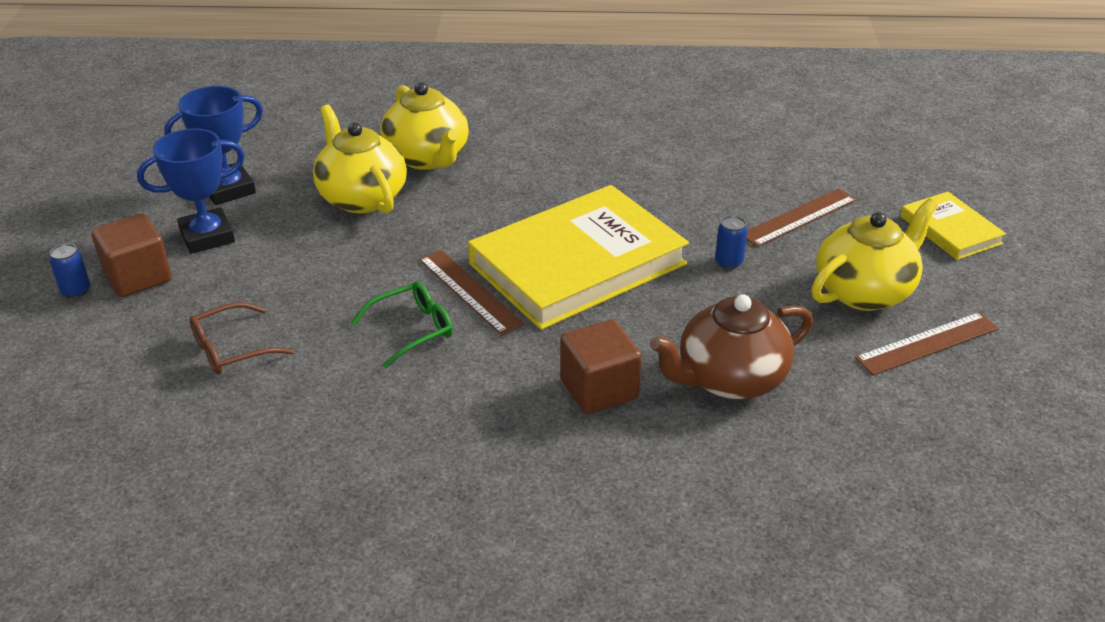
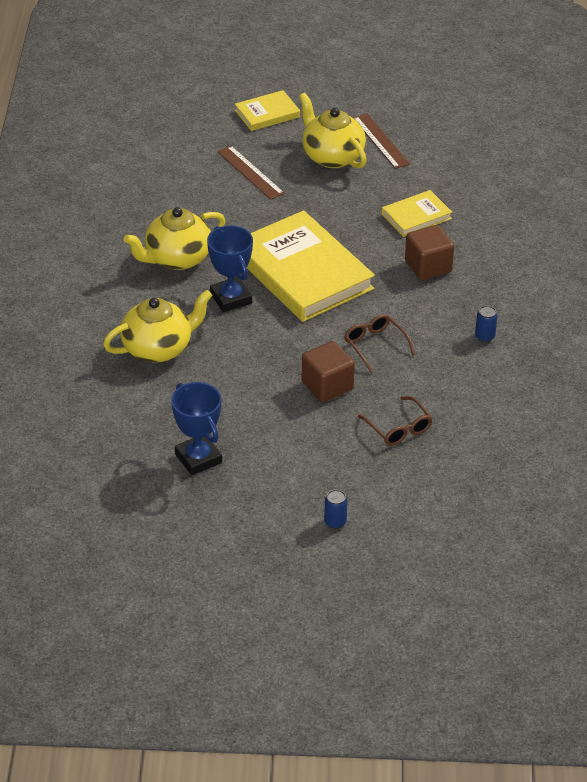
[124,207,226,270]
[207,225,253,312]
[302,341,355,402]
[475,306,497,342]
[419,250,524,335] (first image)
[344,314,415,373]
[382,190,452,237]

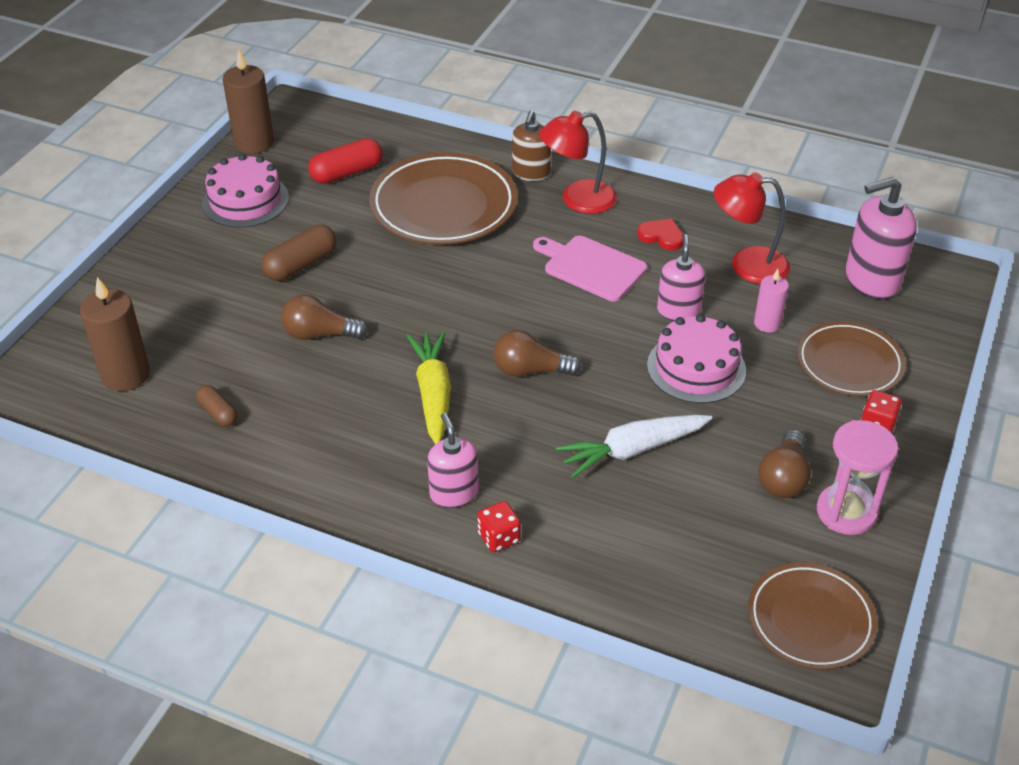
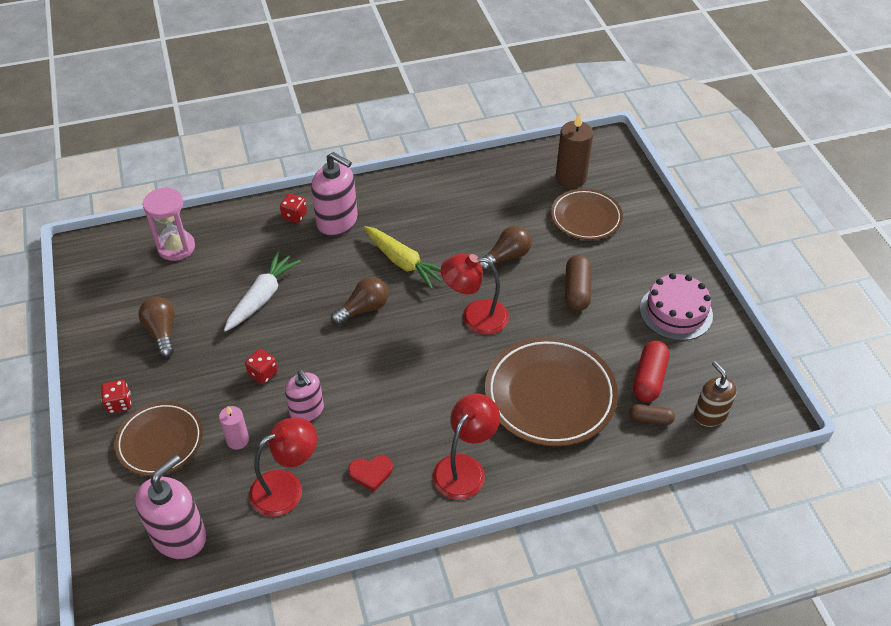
[223,50,274,154] (first image)
[694,361,737,427]
[533,236,647,301] (first image)
[245,349,278,384]
[629,404,675,425]
[311,152,358,236]
[143,187,195,261]
[551,189,623,240]
[441,254,509,335]

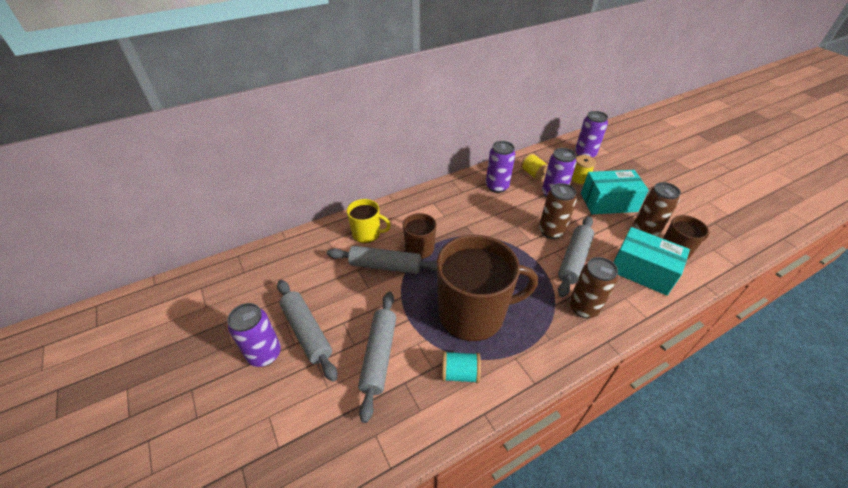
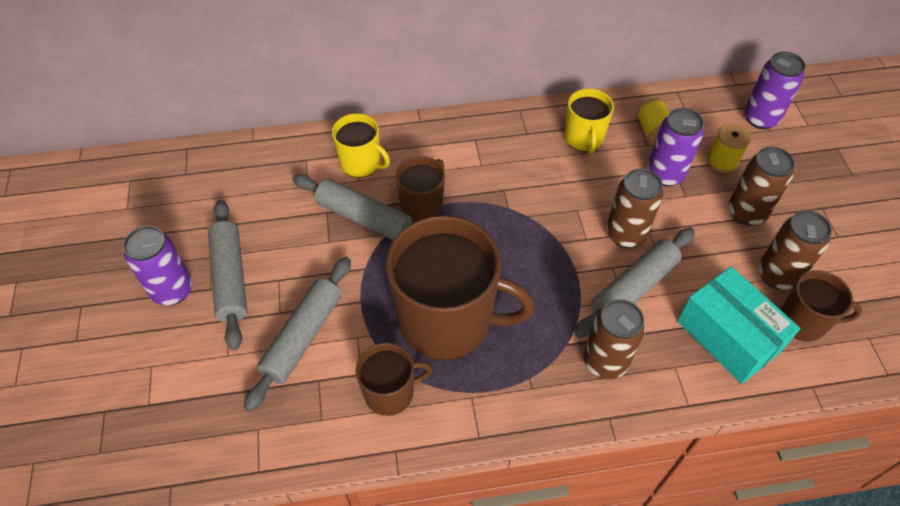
[564,88,614,154]
[729,147,795,226]
[356,343,433,416]

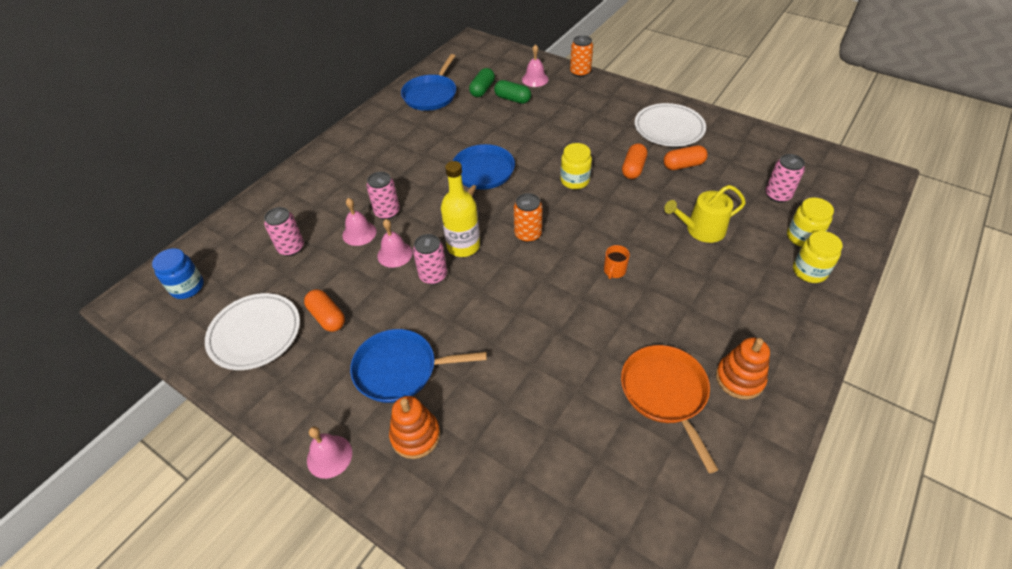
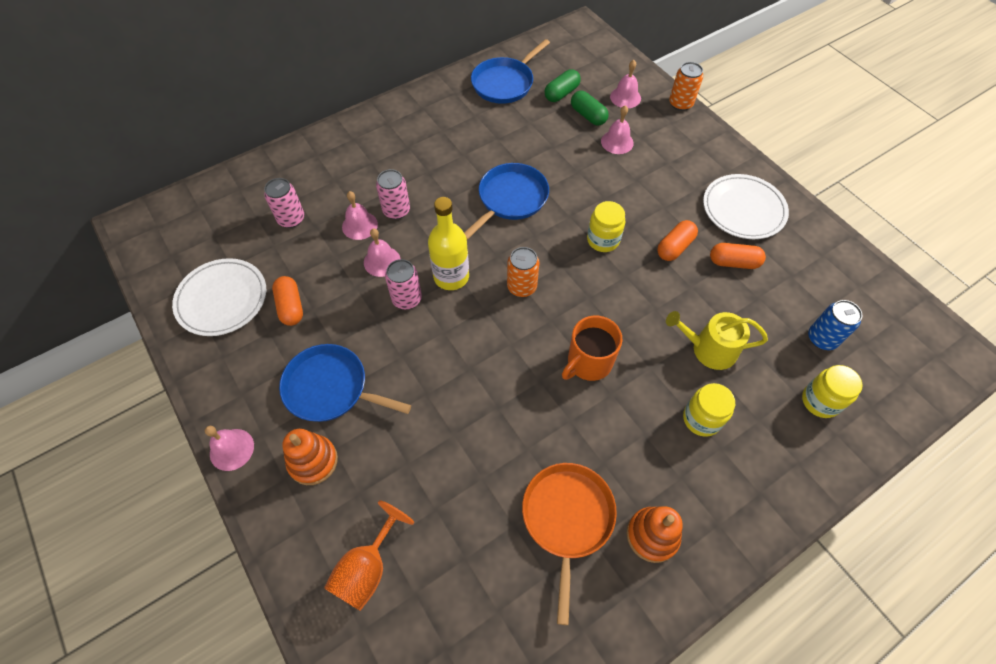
[808,300,862,350]
[683,383,735,437]
[562,315,623,381]
[152,248,204,299] (first image)
[601,105,634,154]
[324,500,414,611]

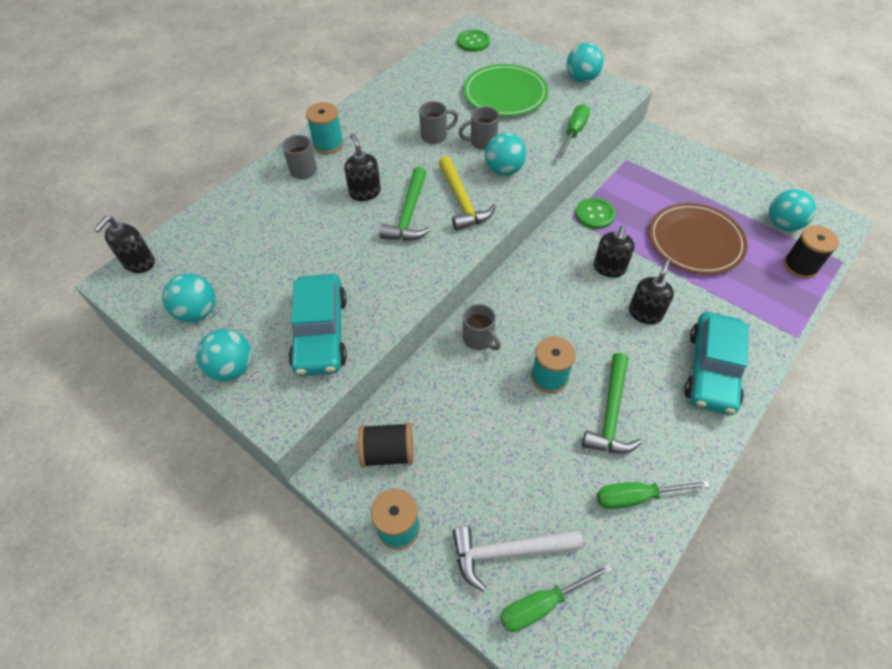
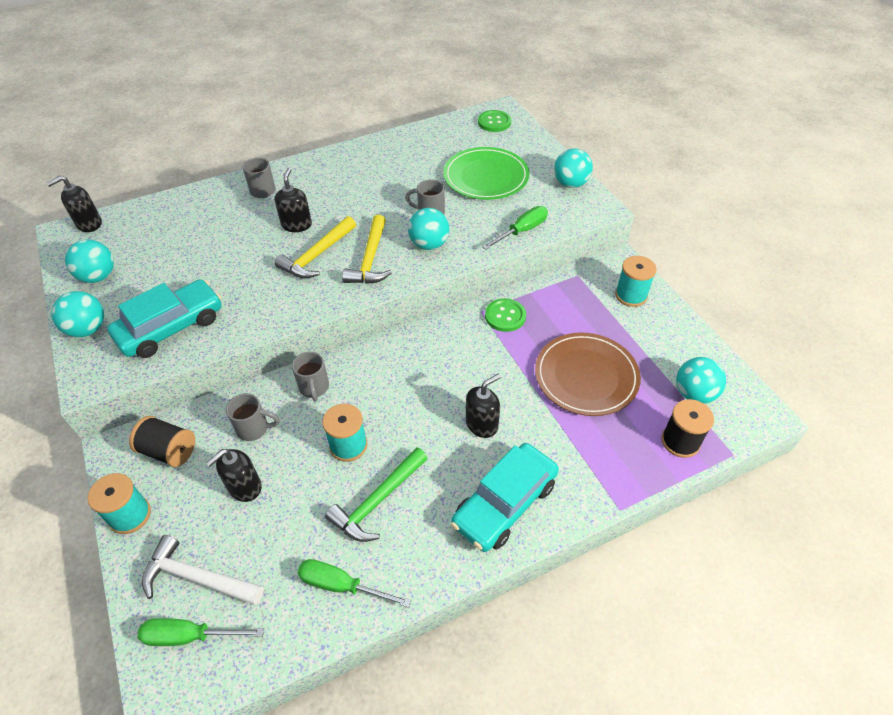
[226,393,279,441]
[615,256,656,307]
[275,216,356,278]
[206,449,262,502]
[107,279,222,358]

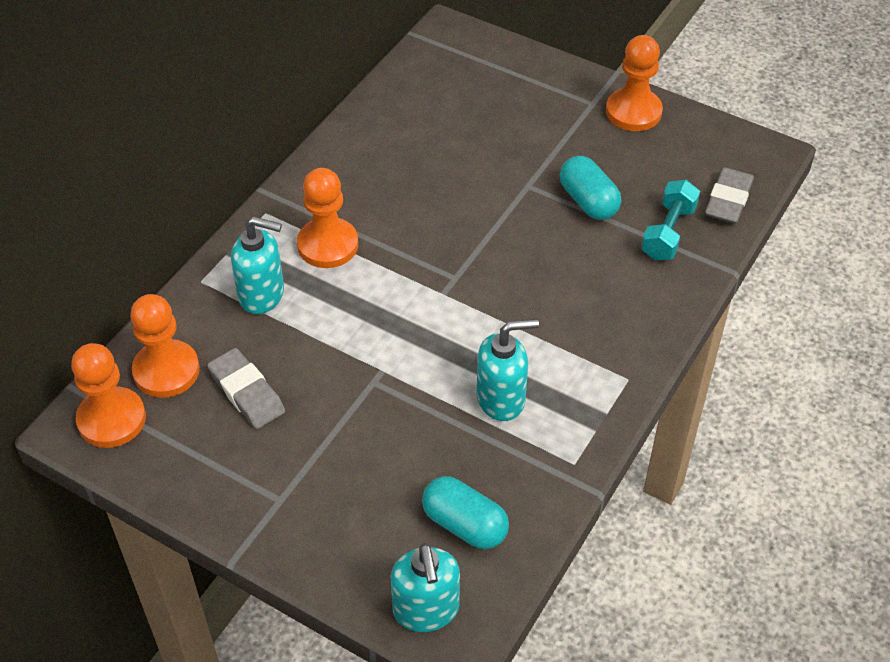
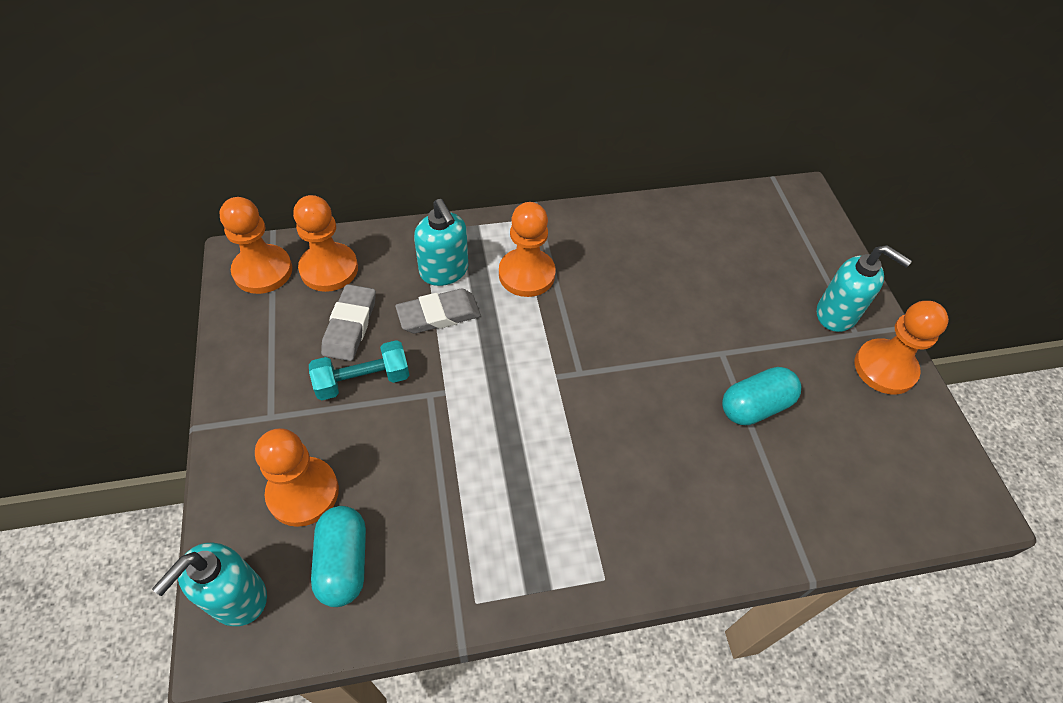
[722,367,801,425]
[395,289,481,334]
[309,340,410,400]
[817,245,912,332]
[255,428,339,527]

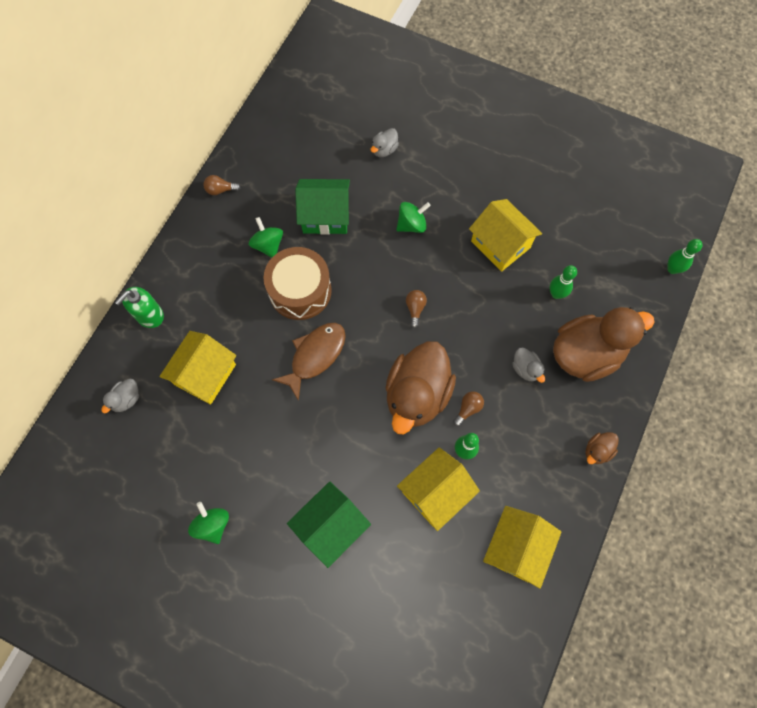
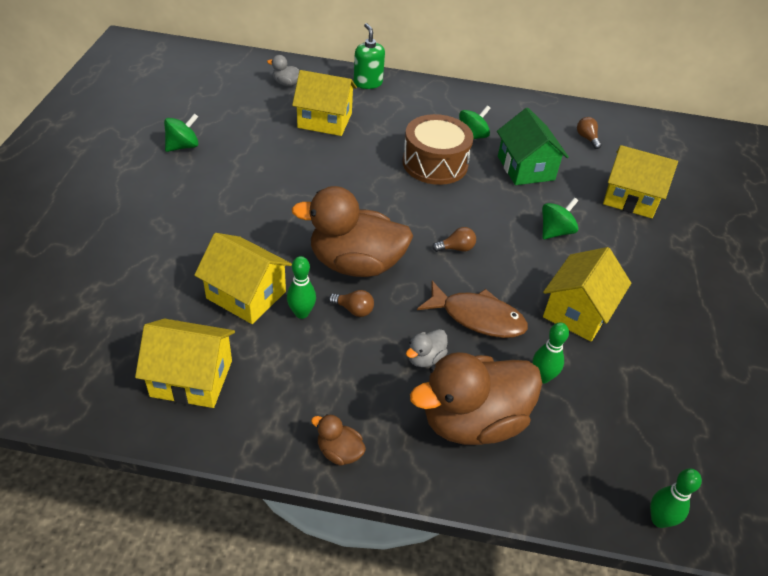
[603,145,678,218]
[577,117,602,149]
[542,197,579,239]
[354,23,385,89]
[410,352,542,445]
[417,281,528,338]
[287,481,371,568] (first image)

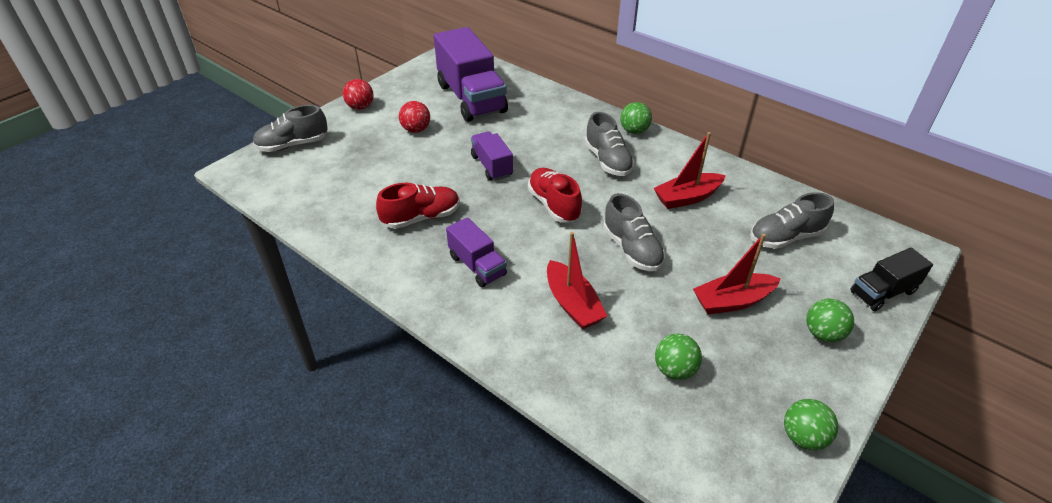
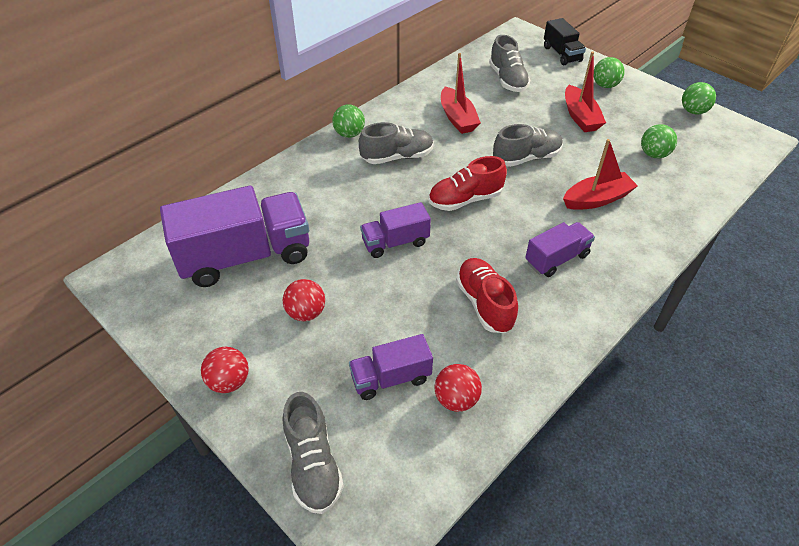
[349,334,433,400]
[435,364,482,412]

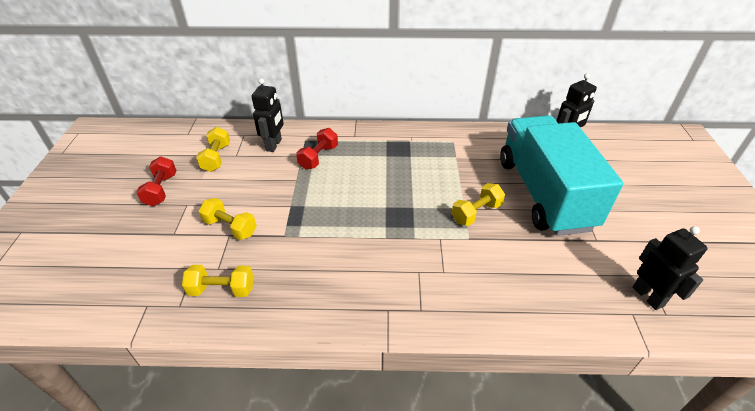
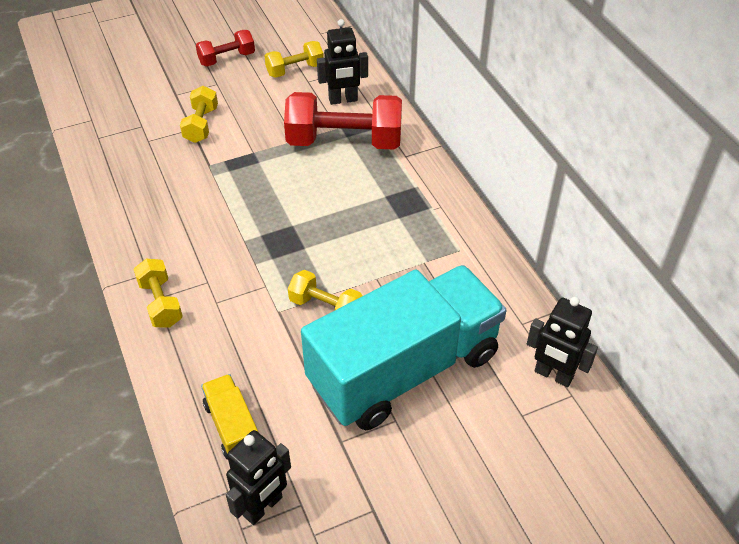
[284,92,402,150]
[133,259,183,328]
[201,374,259,459]

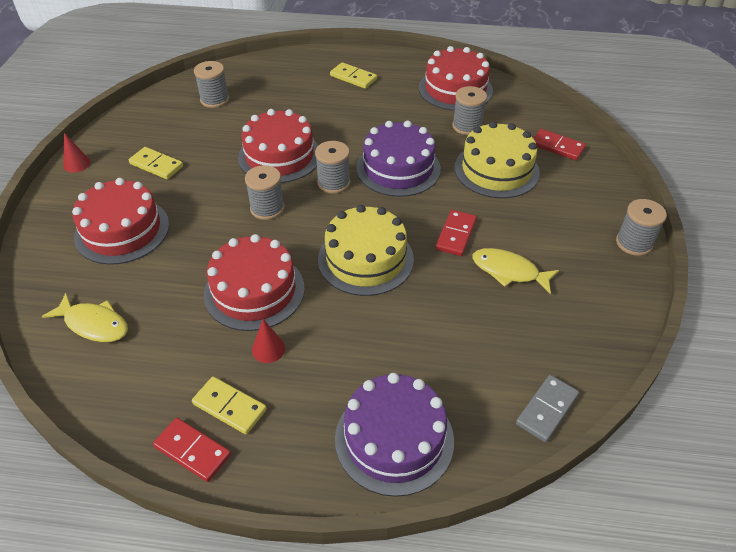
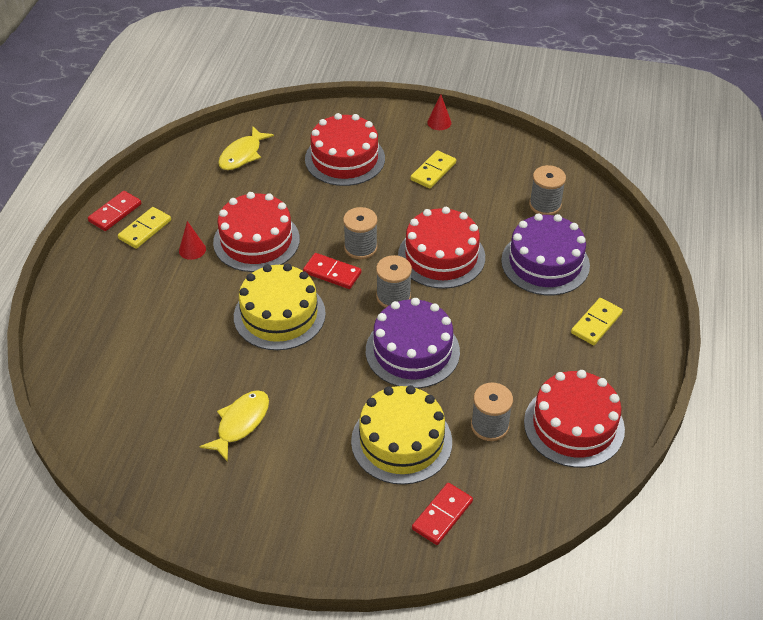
[616,199,667,256] (first image)
[303,253,361,289]
[501,213,590,295]
[516,375,579,442] (first image)

